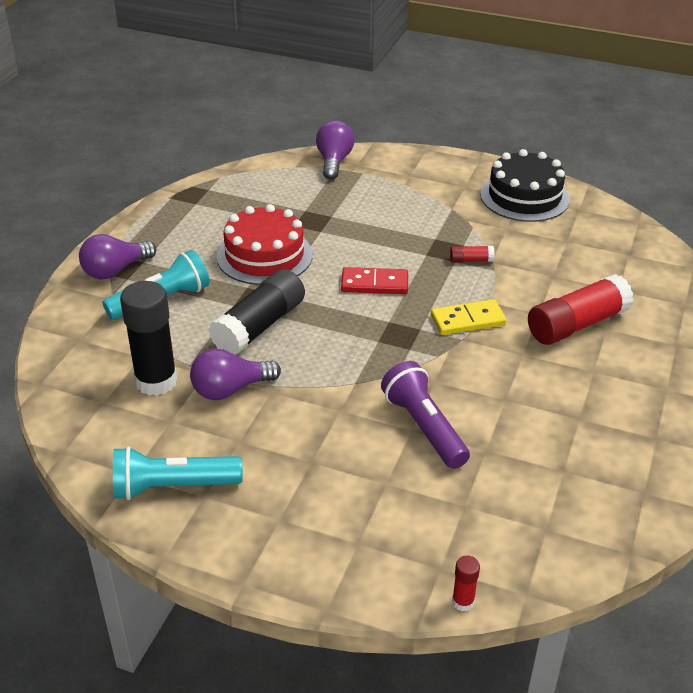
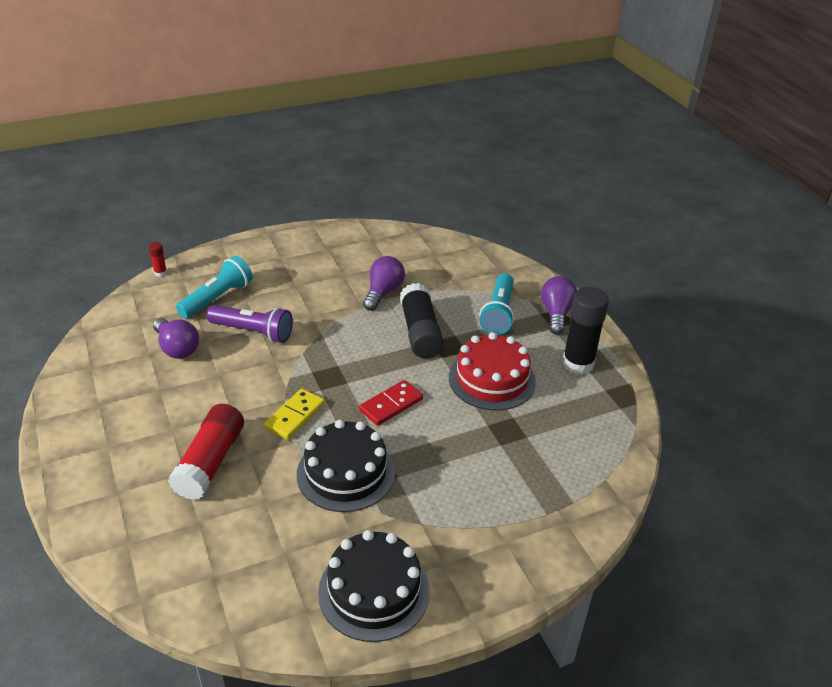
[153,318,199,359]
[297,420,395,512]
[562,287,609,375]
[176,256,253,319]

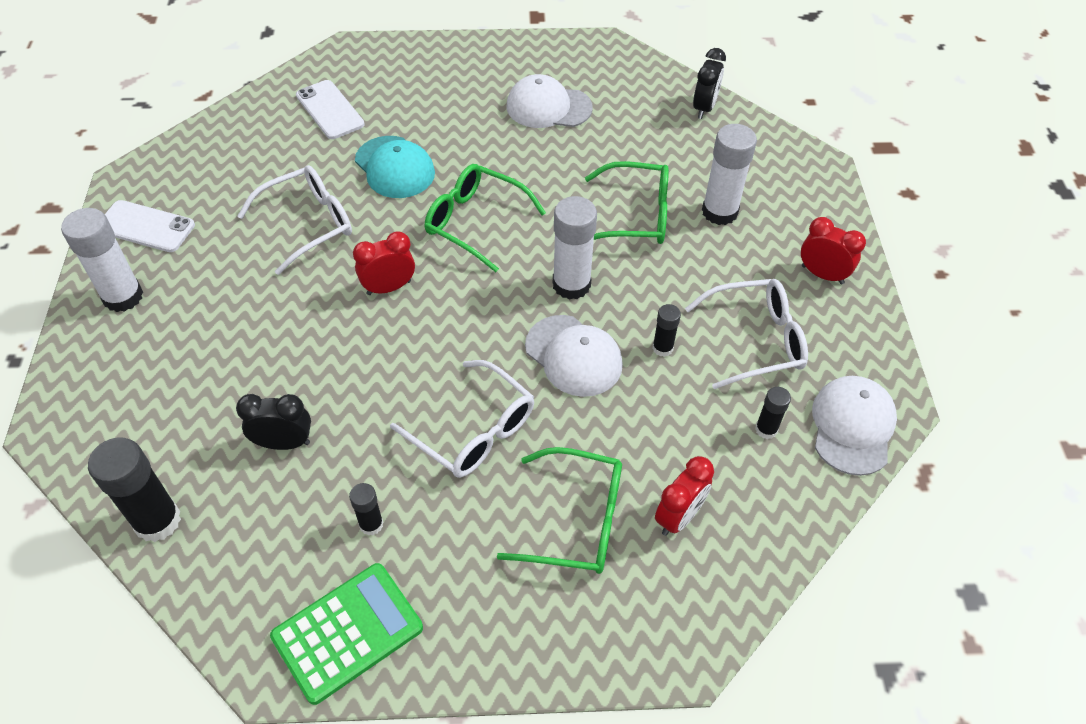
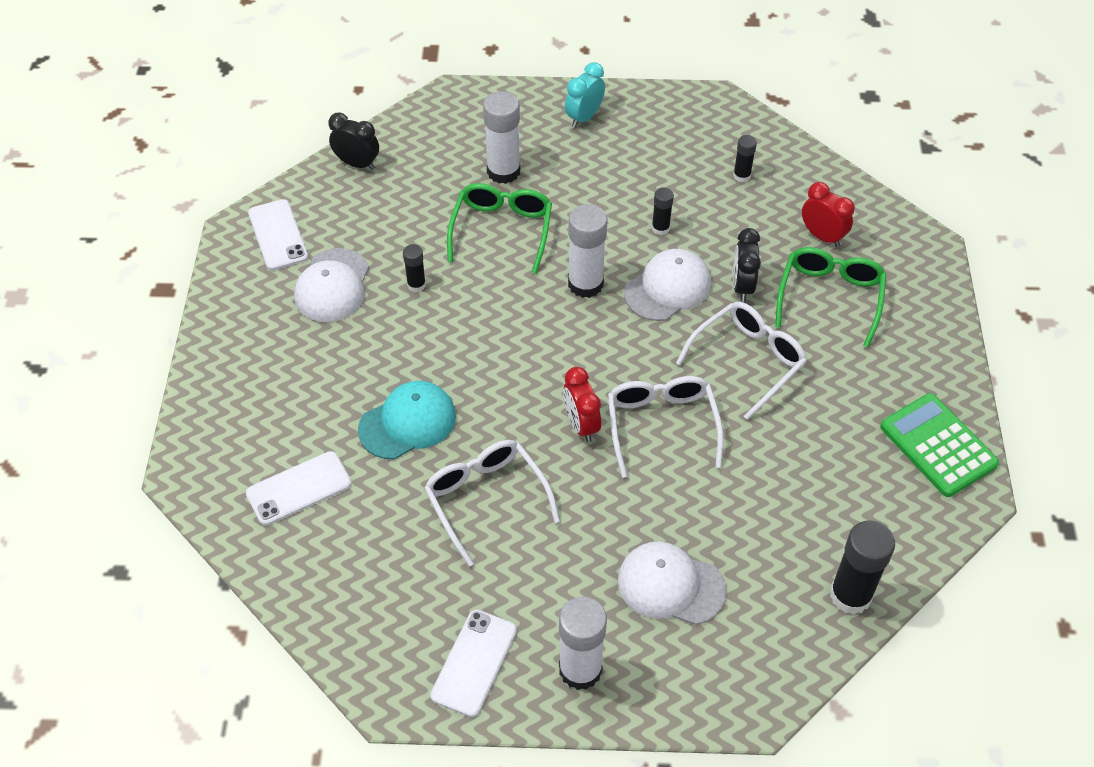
[425,164,546,272] (first image)
[565,62,605,128]
[608,376,724,478]
[618,542,727,625]
[733,228,761,302]
[403,244,426,292]
[248,199,308,270]

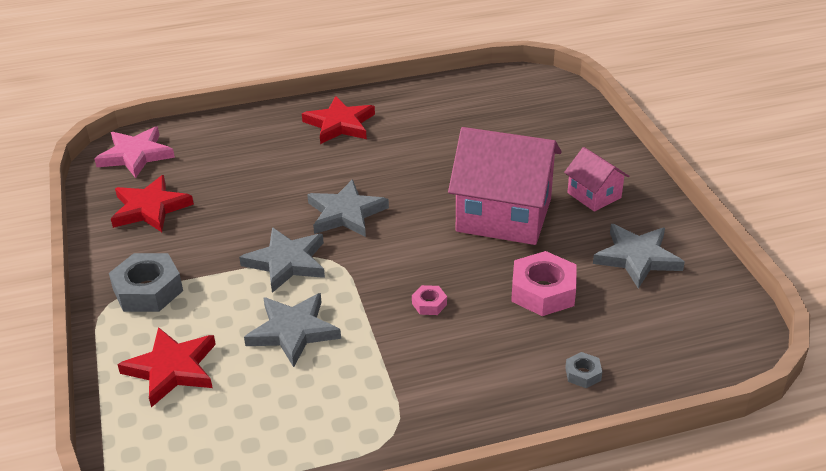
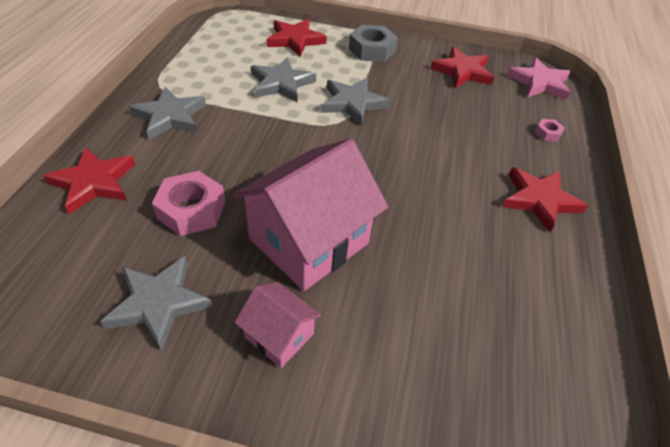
[234,282,321,368]
[129,87,206,139]
[535,119,565,142]
[43,147,136,214]

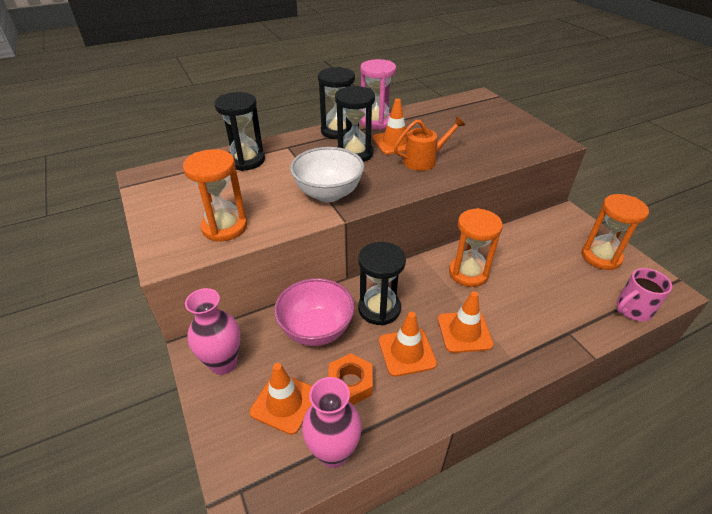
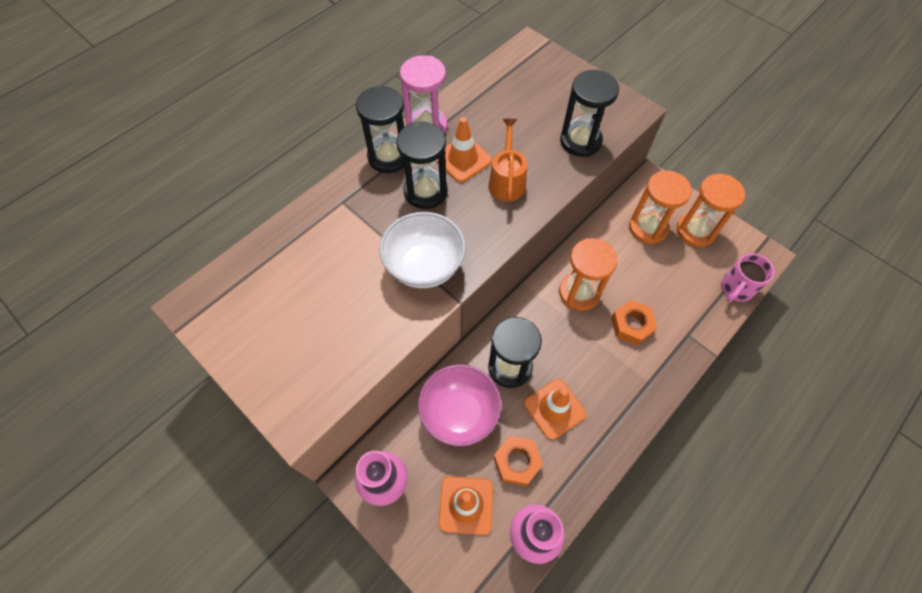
[560,70,619,157]
[488,119,527,202]
[629,171,692,244]
[438,291,494,353] (first image)
[611,300,657,345]

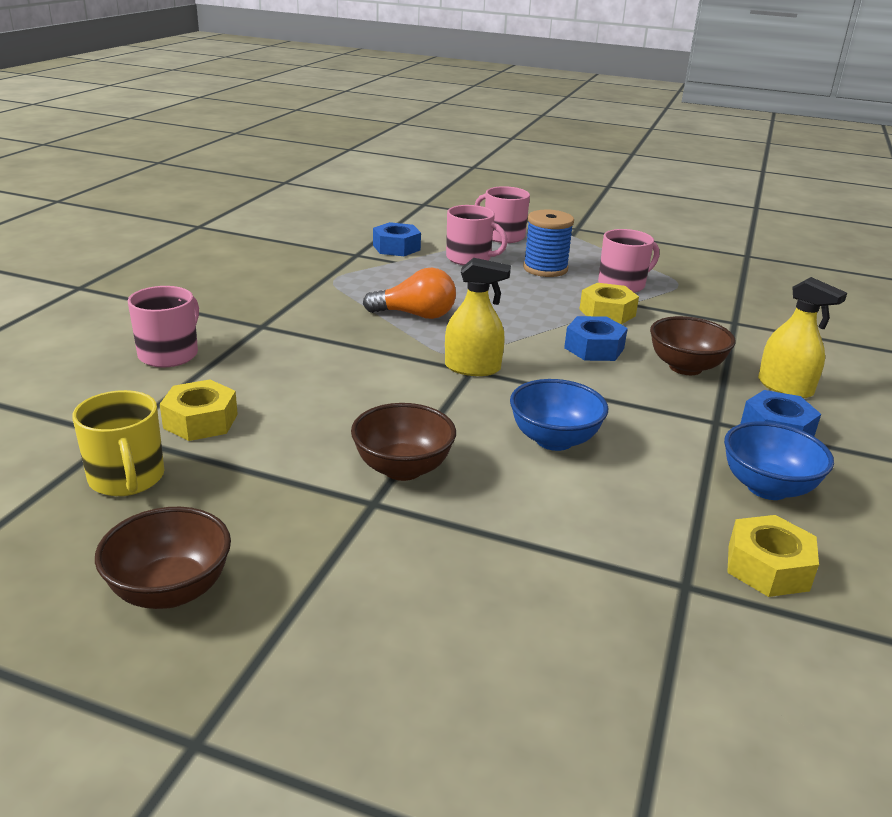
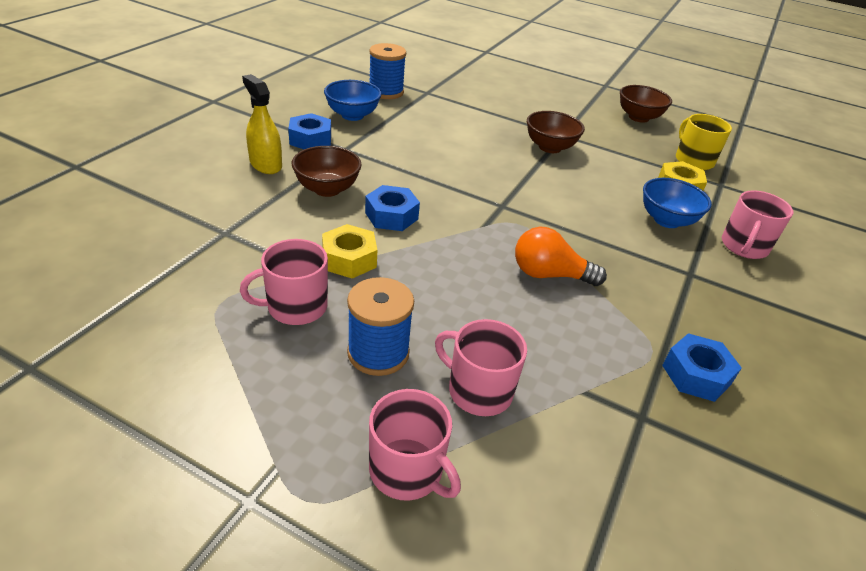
[662,333,742,402]
[445,258,511,376] (first image)
[643,178,712,228]
[369,43,406,99]

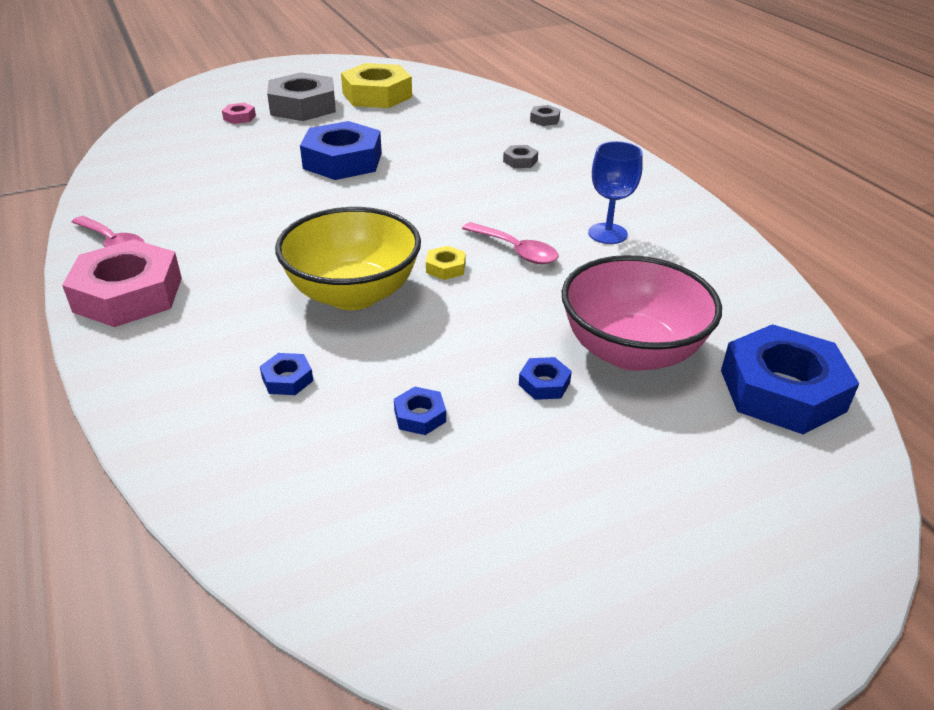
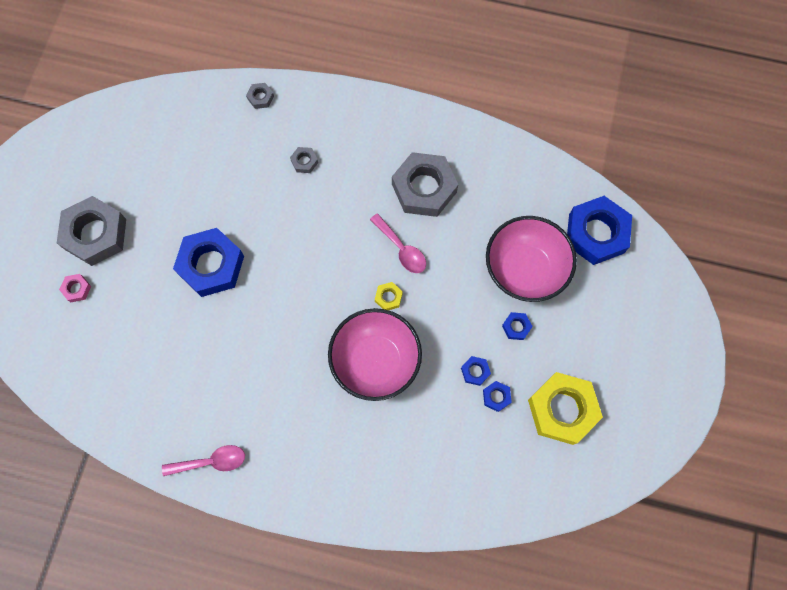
[528,372,603,445]
[392,152,458,217]
[328,308,422,401]
[370,213,426,273]
[62,239,182,327] (first image)
[461,356,491,386]

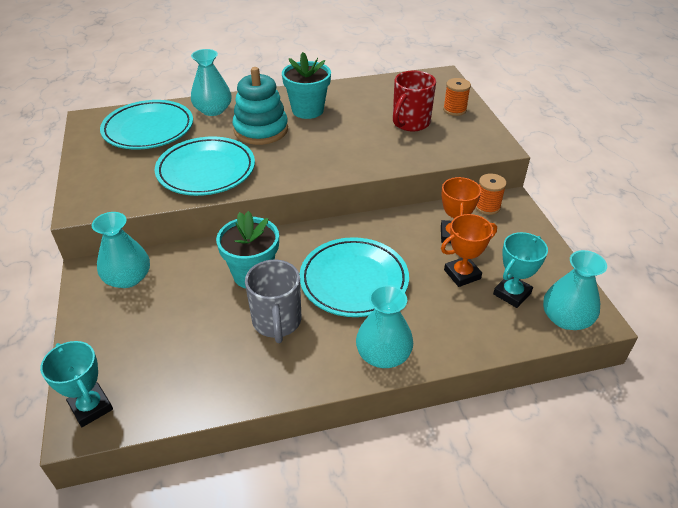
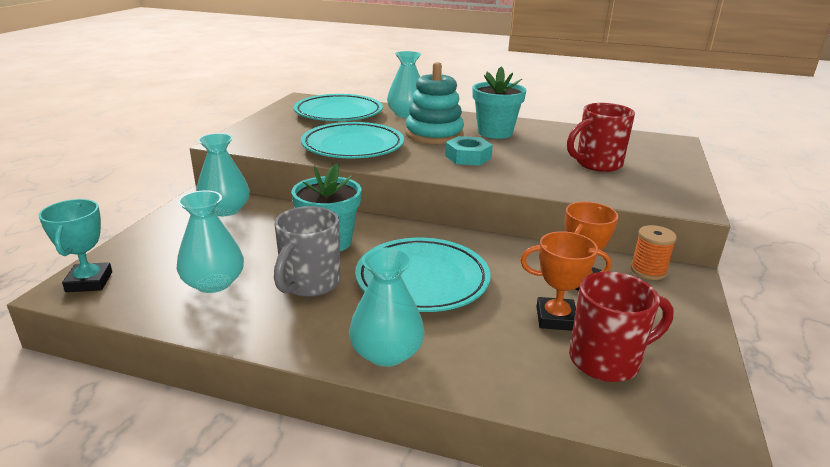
[443,78,471,116] (first image)
[569,271,674,382]
[177,190,244,293]
[445,136,493,166]

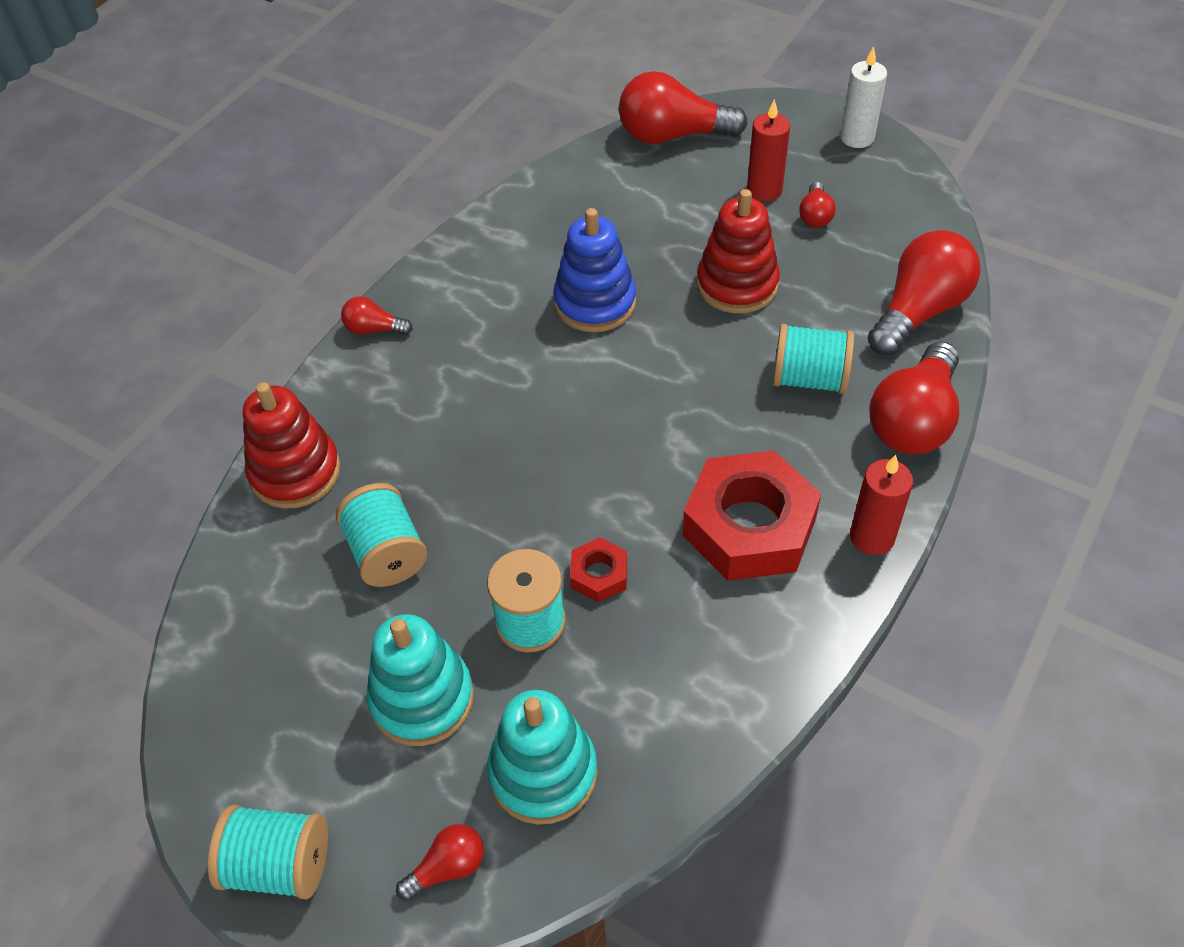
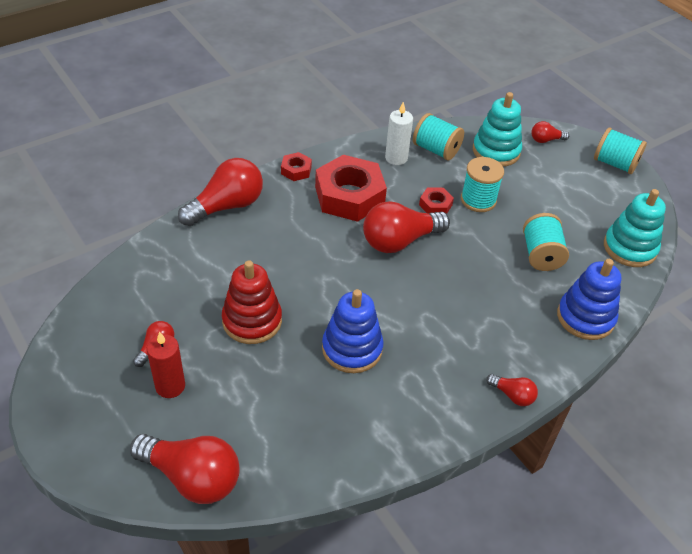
[385,102,413,165]
[363,201,450,253]
[413,113,464,160]
[557,259,621,340]
[281,152,312,181]
[604,189,666,267]

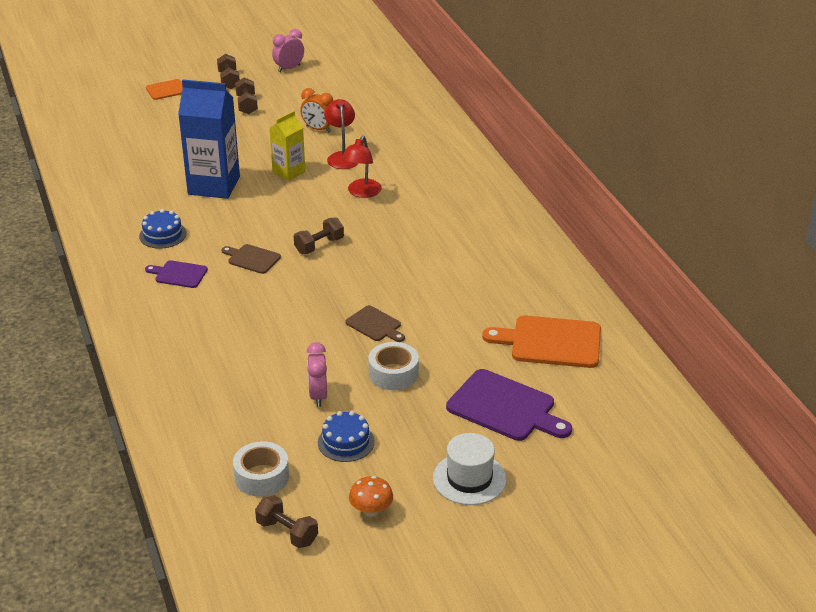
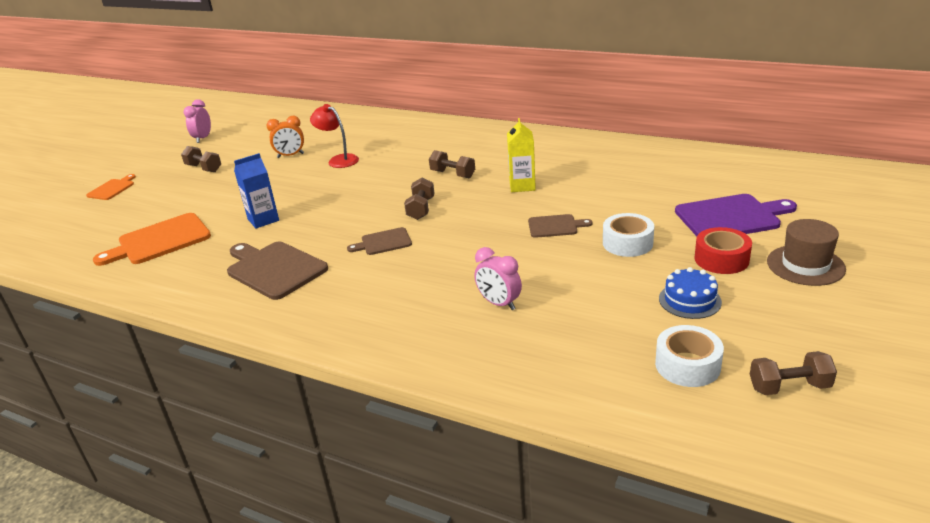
[429,150,475,178]
[234,153,279,229]
[507,118,536,192]
[341,136,382,198] (first image)
[227,241,328,300]
[145,260,208,288] (first image)
[93,213,211,266]
[474,247,522,310]
[767,219,846,286]
[349,476,393,517] (first image)
[695,227,752,274]

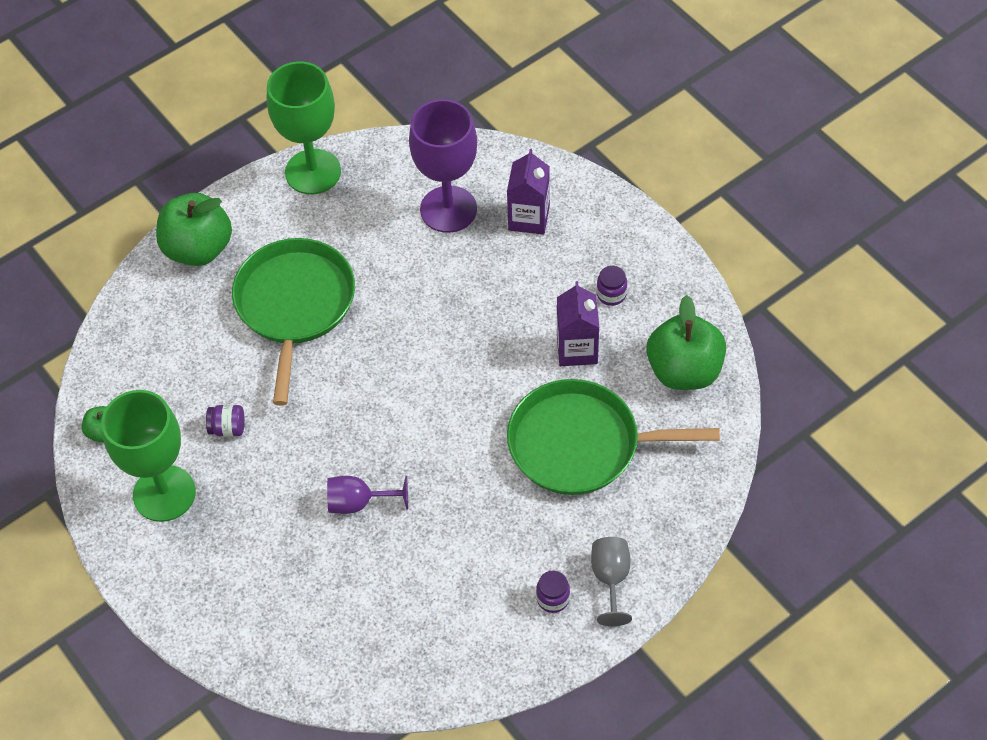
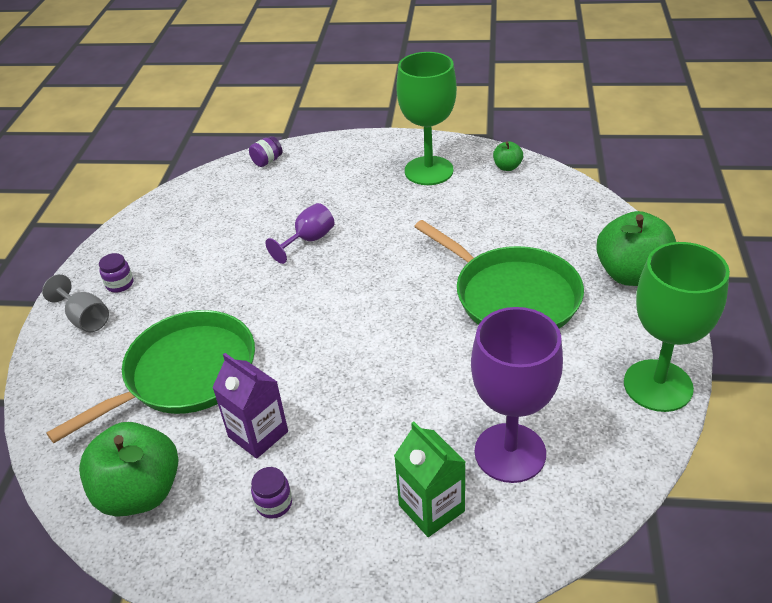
[394,421,466,537]
[249,136,282,167]

